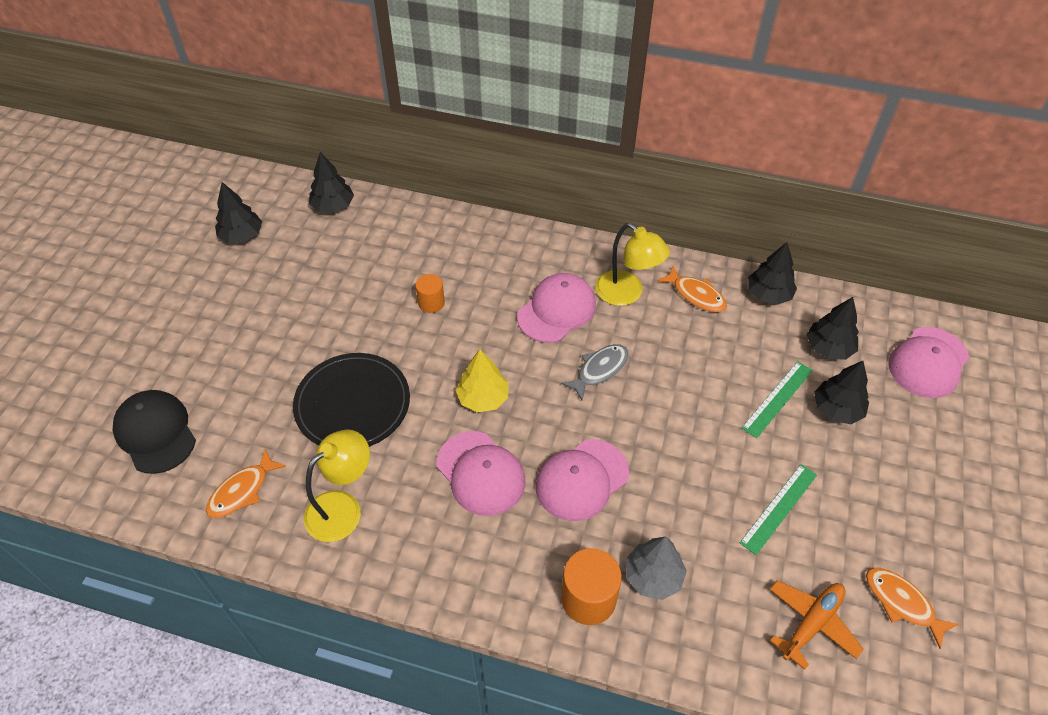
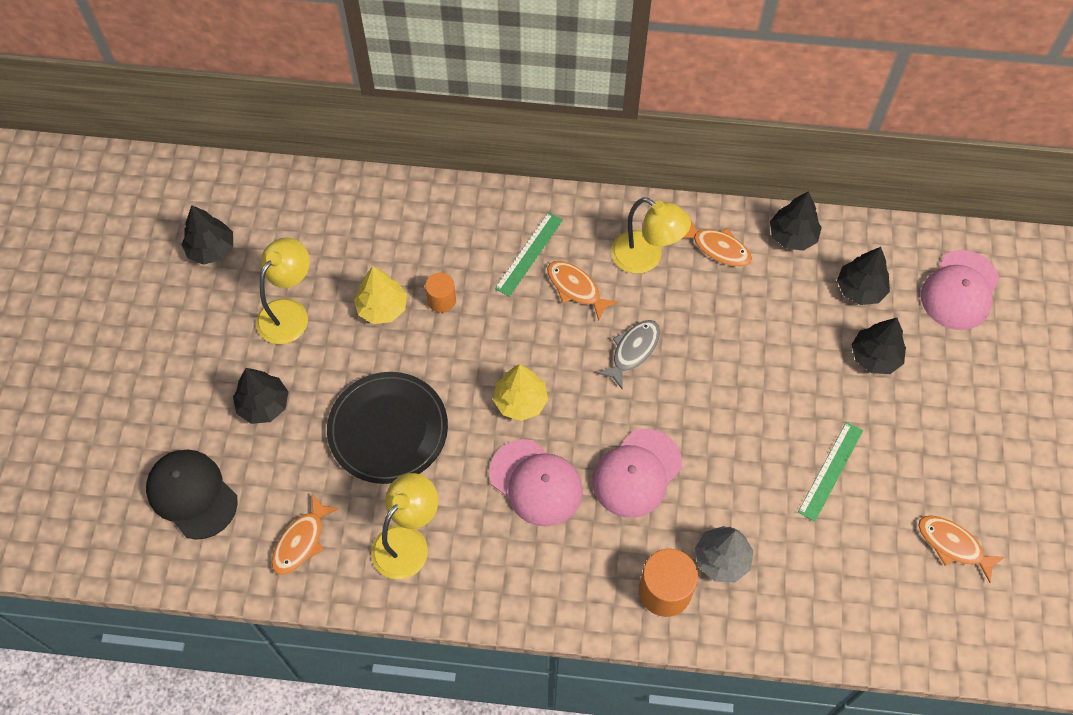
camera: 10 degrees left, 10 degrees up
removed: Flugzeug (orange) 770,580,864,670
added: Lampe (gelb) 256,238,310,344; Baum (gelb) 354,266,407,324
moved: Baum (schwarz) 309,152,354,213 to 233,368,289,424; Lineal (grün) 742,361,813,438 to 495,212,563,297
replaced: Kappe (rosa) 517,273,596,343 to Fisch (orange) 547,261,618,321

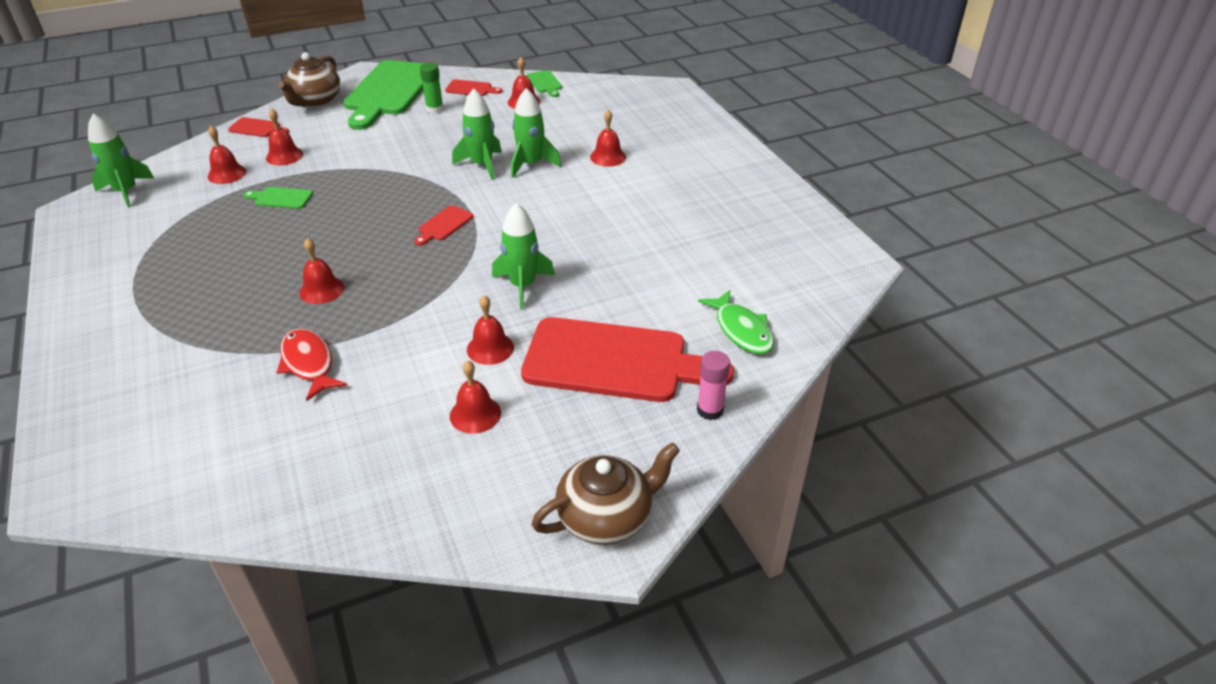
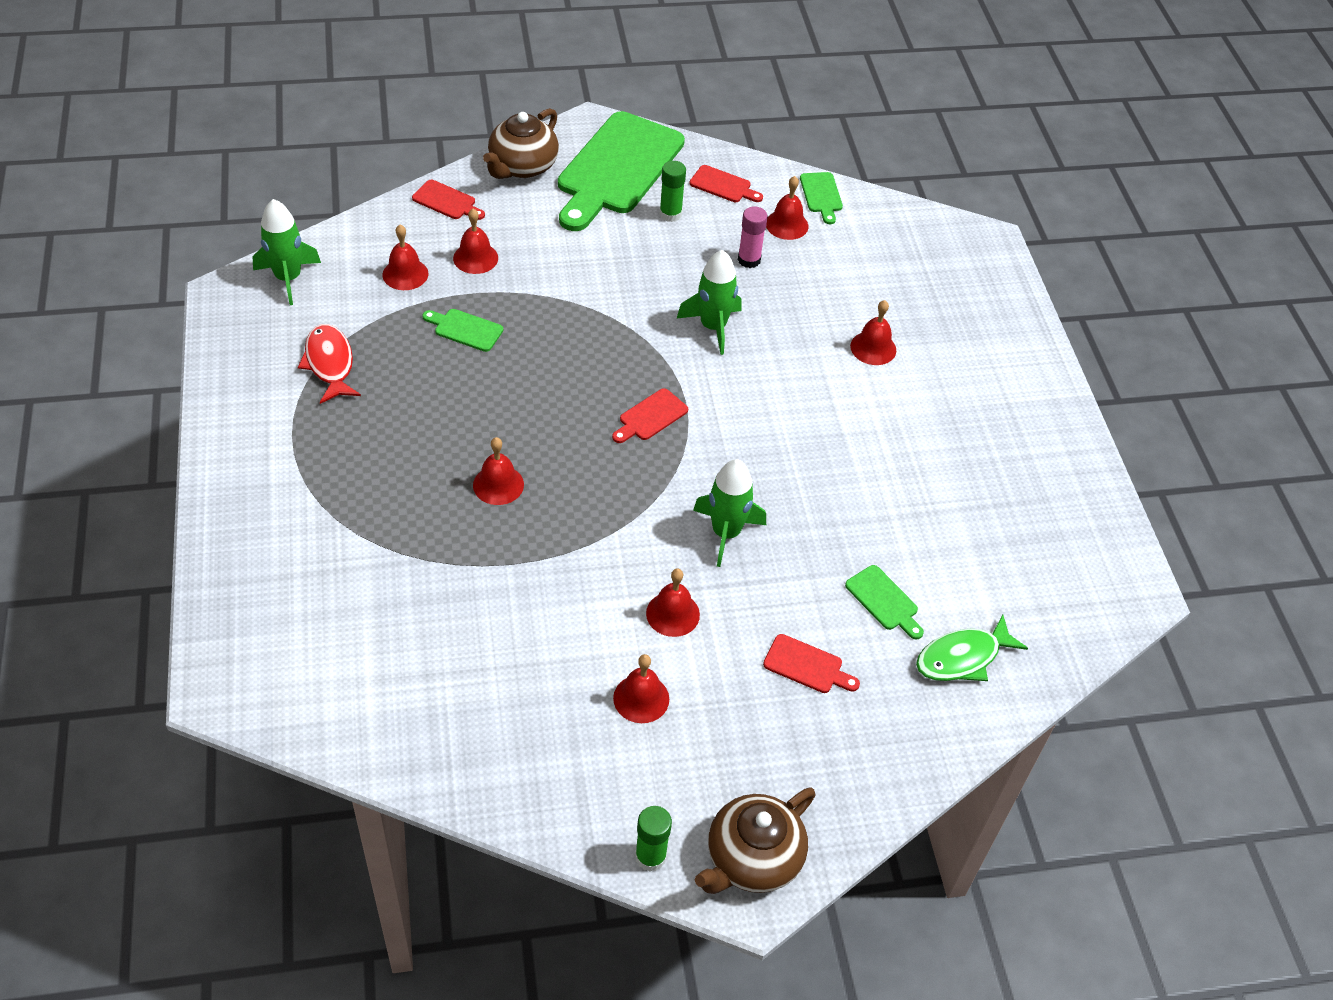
camera: 10 degrees right, 10 degrees up
removed: Rakete (grün) 511,88,561,178
added: Klebestift (grün) 635,806,672,872; Schneidebrett (grün) 845,565,924,639
moved: Fisch (rot) 277,328,347,401 to 298,324,361,404; Klebestift (rosa) 697,351,730,420 to 738,206,768,268
turned: Teekanne (braun) 531,442,680,545 = 695,787,815,894 150 degrees clockwise; Fisch (grün) 698,290,774,354 = 916,615,1028,681 75 degrees clockwise
resized: Schneidebrett (rot) 521,317,734,402 = 763,634,860,693 x0.41

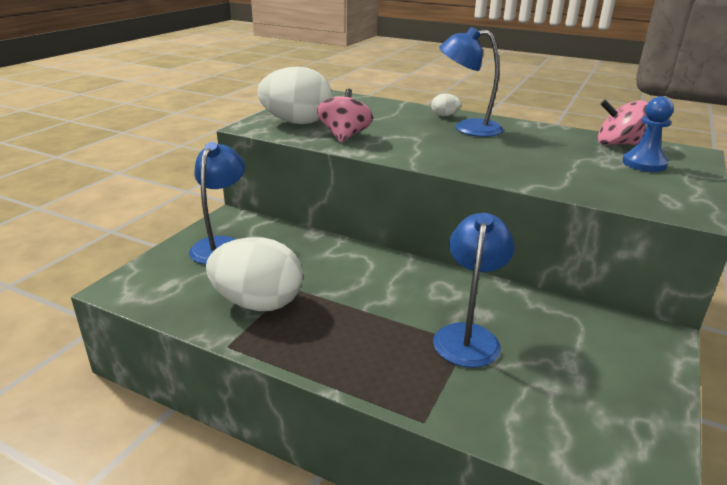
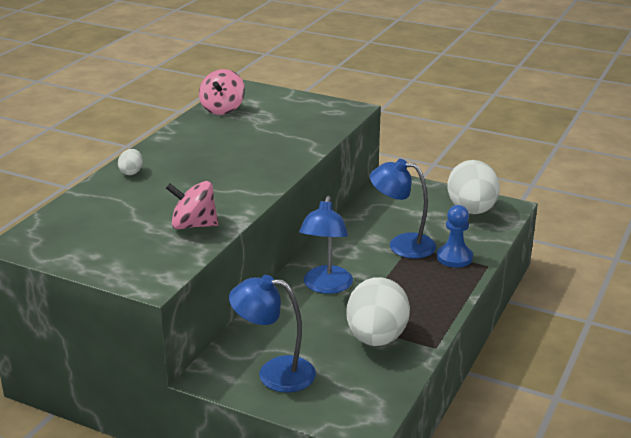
camera: 90 degrees left, 0 degrees up
moved: Ei (weiß) 258,67,332,124 to 447,160,500,214; Lampe (blau) 439,27,503,137 to 299,196,353,294; Bauer (blau) 622,96,674,172 to 437,205,473,268

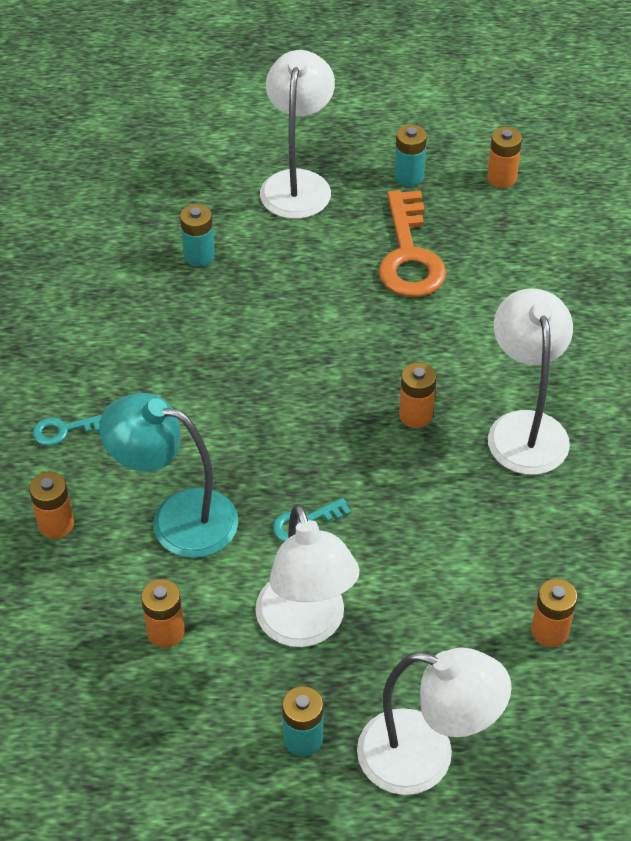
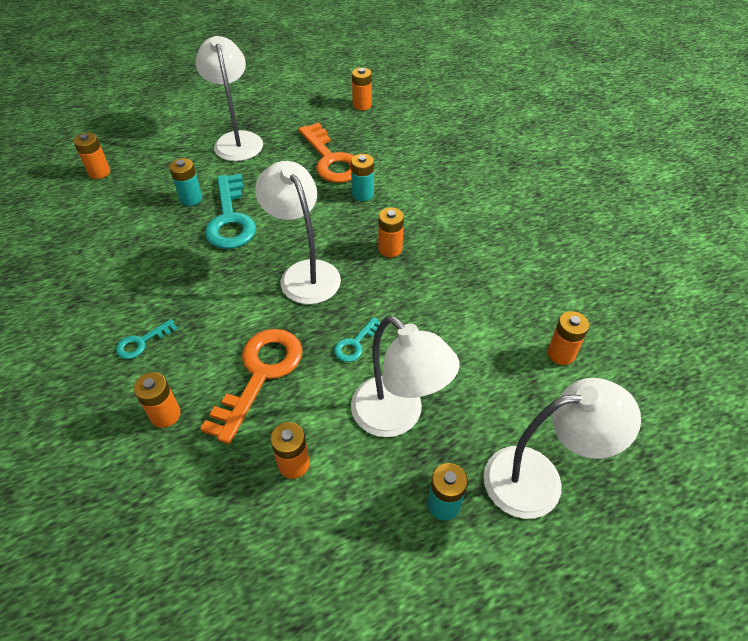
camera: 25 degrees left, 0 degrees up
added: Batterie (orange) 74,133,110,179; Schlüssel (türkis) 205,174,256,249
moved: Batterie (türkis) 394,125,427,186 to 351,154,374,201; Lampe (weiß) 488,288,573,475 to 255,161,341,304
replaced: Lampe (türkis) 99,393,238,558 to Schlüssel (orange) 200,329,302,444

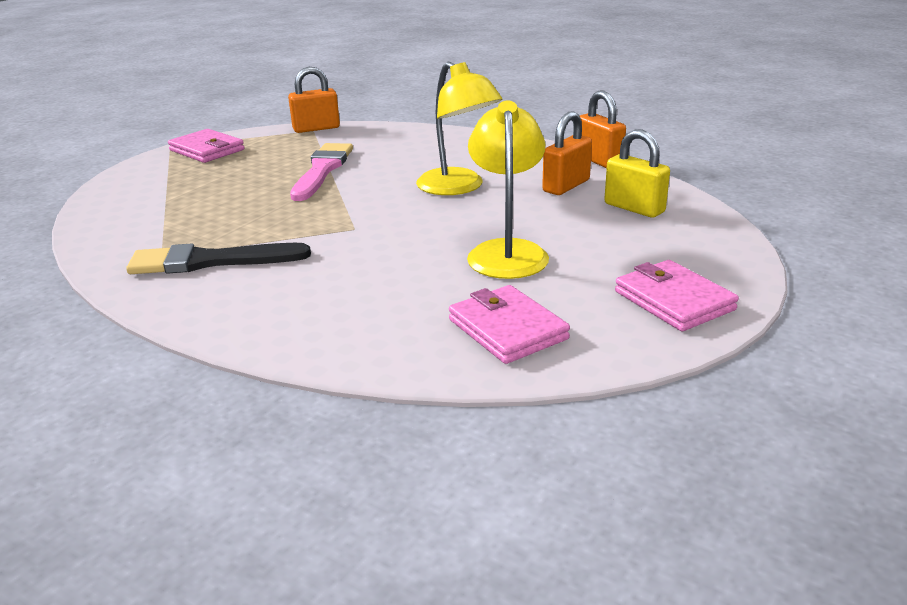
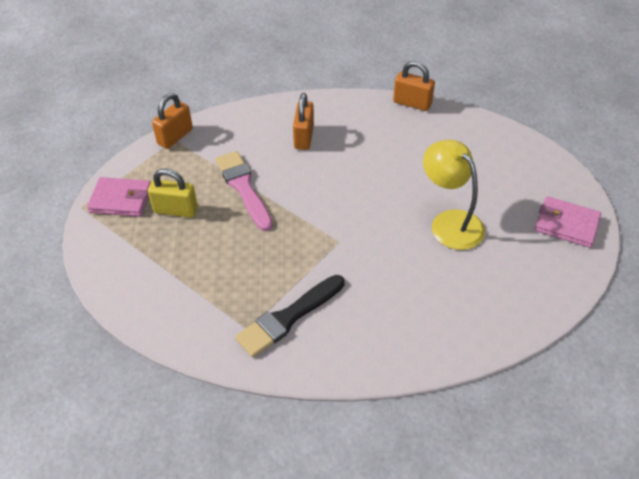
camera: 35 degrees left, 20 degrees up
removed: Lampe (gelb) 416,62,502,195; Geldbörse (rosa) 449,285,570,364
moved: Vorhängeschloss (orange) 542,111,592,195 to 293,93,314,150; Vorhängeschloss (gelb) 604,129,670,218 to 148,169,198,218

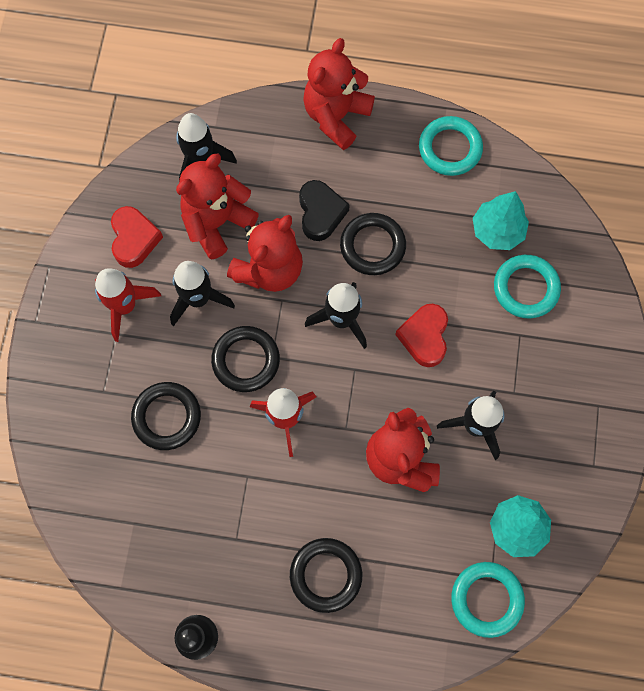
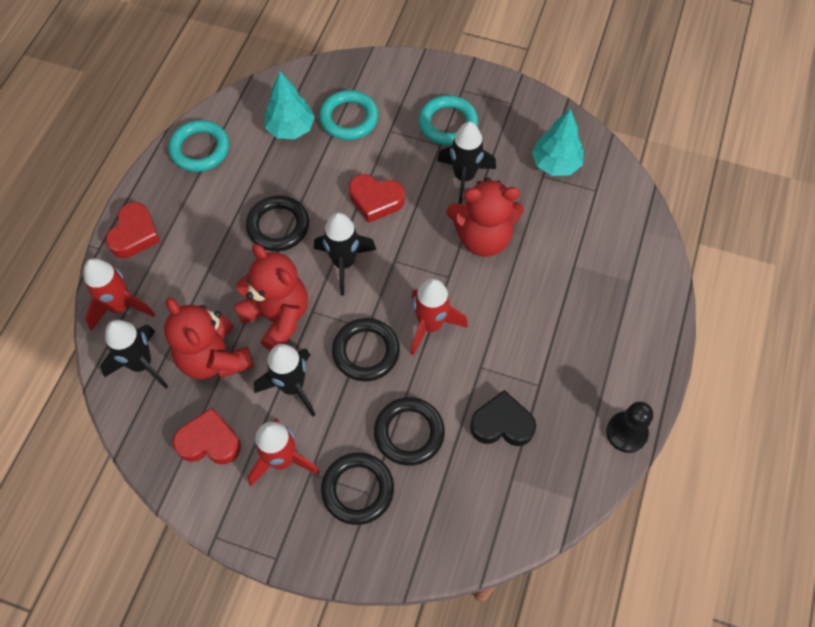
camera: 80 degrees left, 10 degrees down
added: Rakete (rot) 83,258,155,331
moved: Ring (schwarz) 290,538,362,613 to 321,453,394,525; Herz (schwarz) 299,180,350,241 to 470,390,536,446; Ring (türkis) 451,562,525,638 to 419,95,478,146
replaced: Teddybär (rot) 303,38,375,150 to Herz (rot) 105,202,160,258

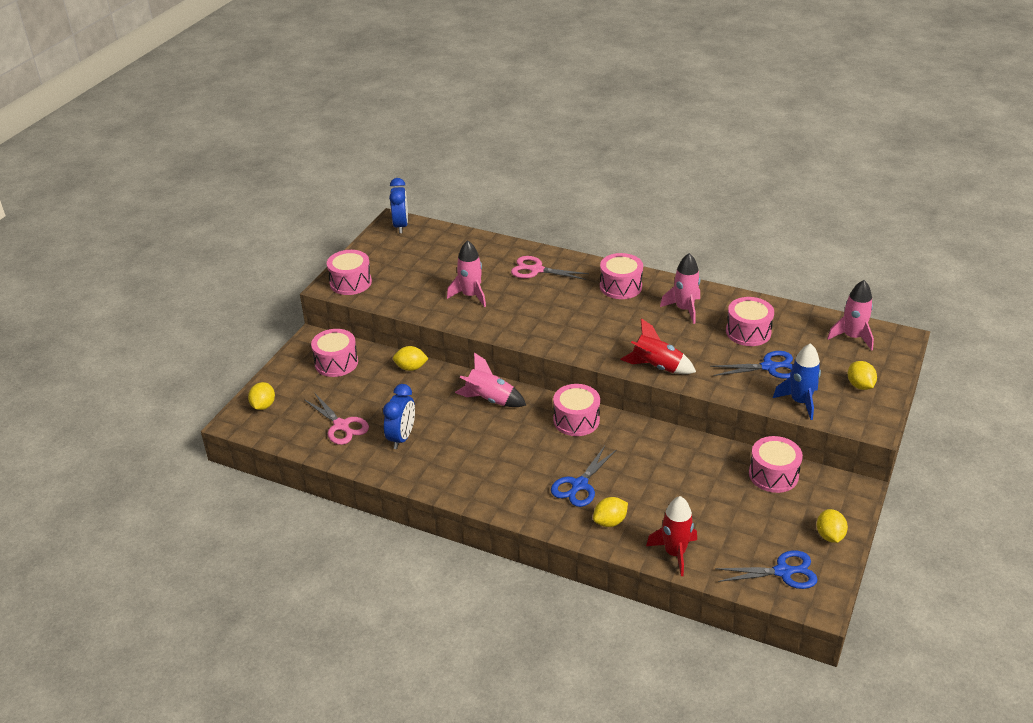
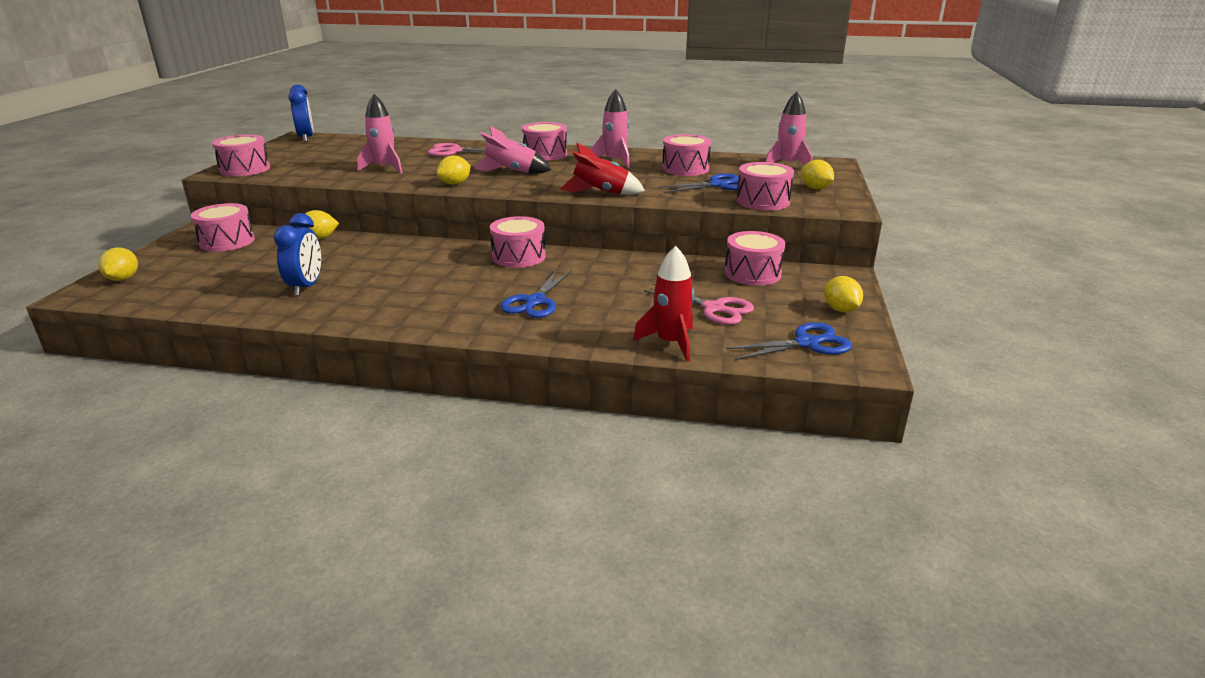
camera: 15 degrees left, 10 degrees down
moved: Schere (rosa) 305,394,369,445 to 644,283,754,325; Rakete (rosa) 455,353,526,407 to 473,126,551,173; Zitrone (gelb) 593,497,628,527 to 436,156,471,185
replaced: Rakete (blau) 773,343,821,420 to Trommel (rosa) 736,162,794,211

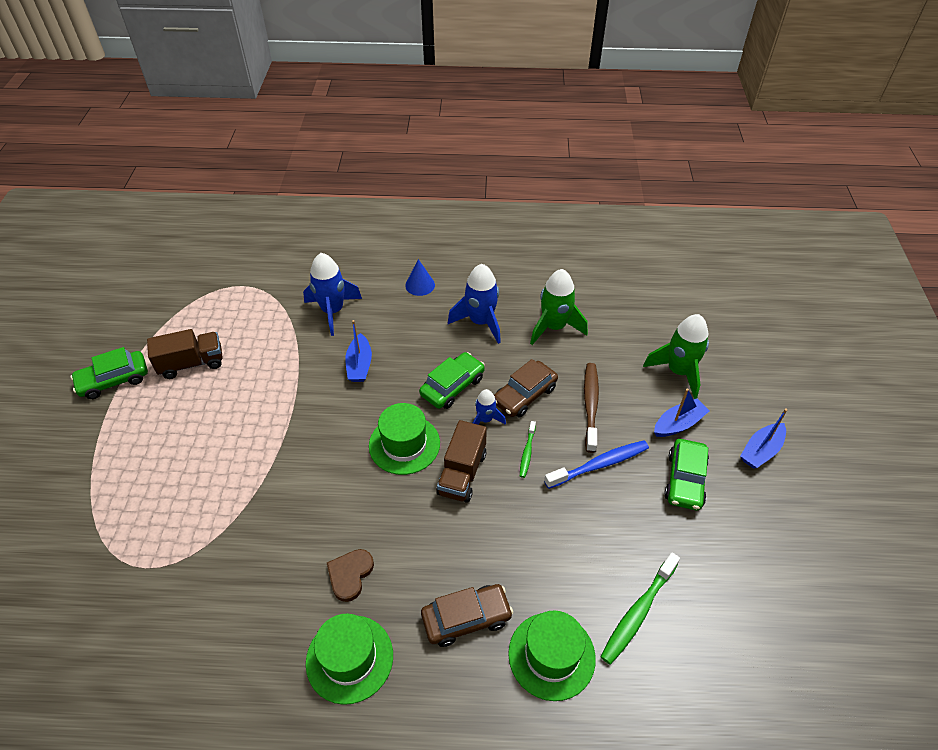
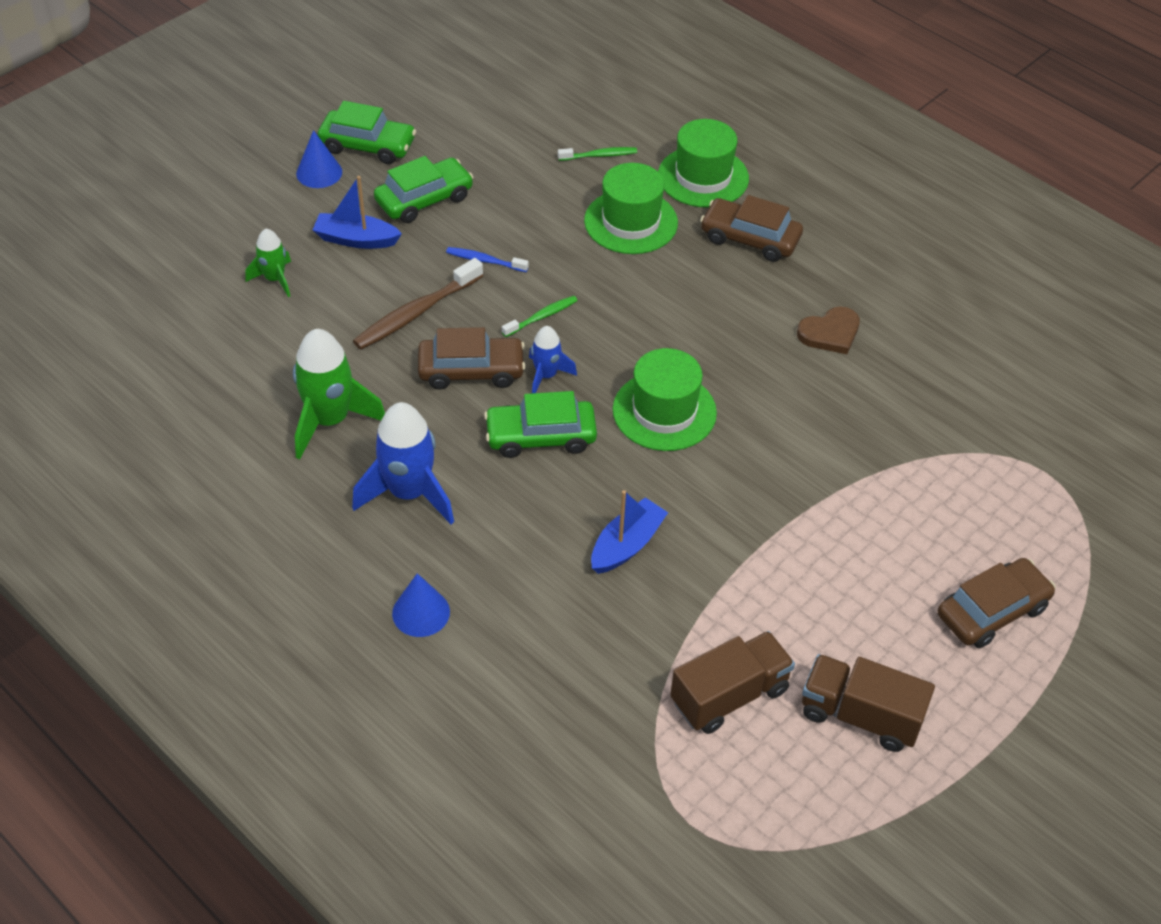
camera: 140 degrees left, 0 degrees up
removed: Rakete (blau) 303,253,362,336
added: Auto (braun) 938,558,1055,648
moved: Auto (grün) 70,347,148,399 to 318,101,416,164; Hut (grün) 306,614,393,705 to 584,163,678,254; Lastwagen (braun) 436,420,487,503 to 670,631,795,734
replaced: Boot (blau) 740,408,787,469 to Kegel (blau) 296,130,342,188
resized: Zahnbürste (blau) 544,440,649,489 = 446,247,529,272 x0.56; Zahnbürste (grün) 600,552,680,665 = 558,147,637,161 x0.56; Rakete (grün) 643,314,709,399 = 245,229,291,297 x0.56

